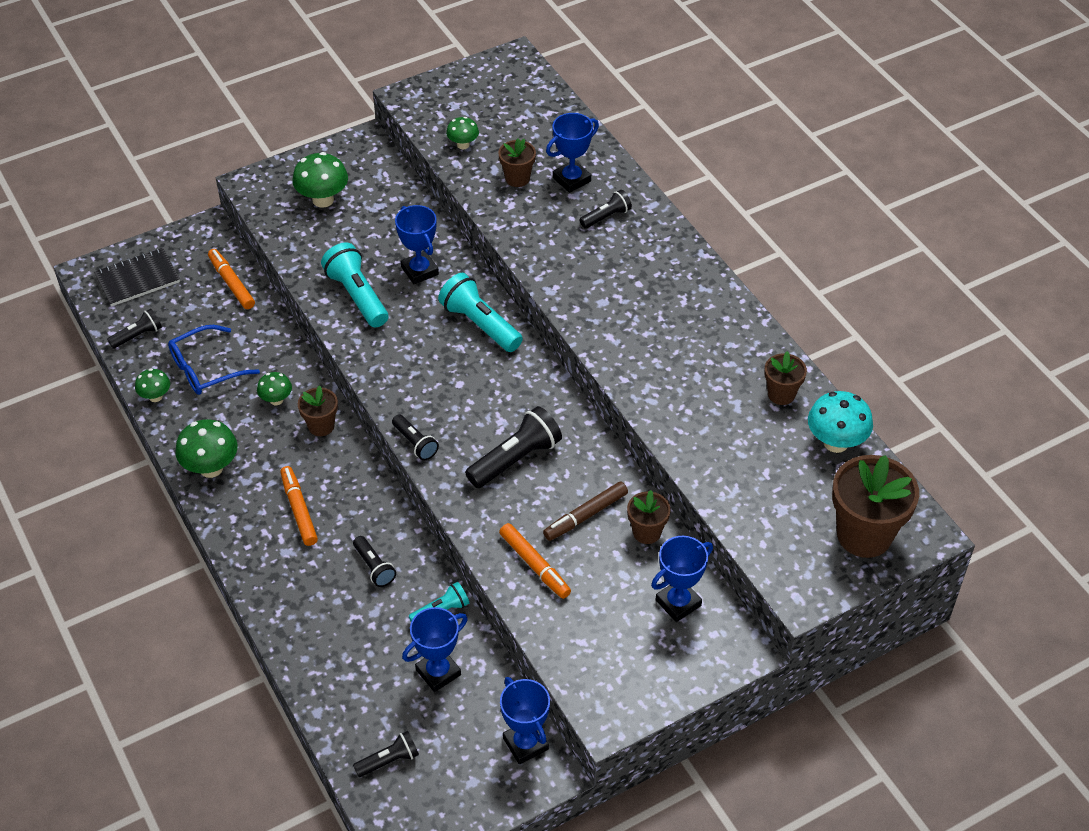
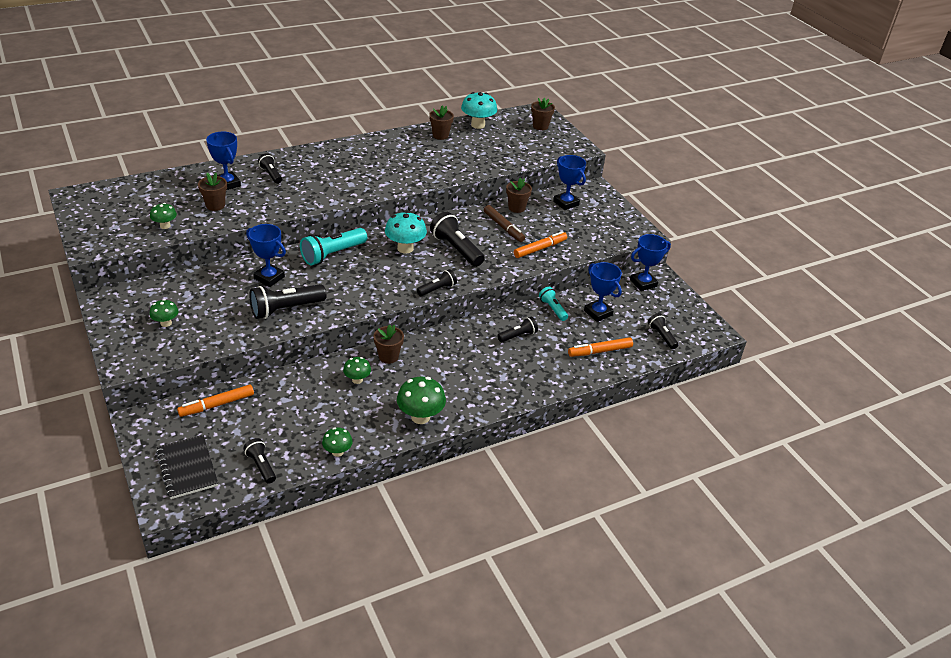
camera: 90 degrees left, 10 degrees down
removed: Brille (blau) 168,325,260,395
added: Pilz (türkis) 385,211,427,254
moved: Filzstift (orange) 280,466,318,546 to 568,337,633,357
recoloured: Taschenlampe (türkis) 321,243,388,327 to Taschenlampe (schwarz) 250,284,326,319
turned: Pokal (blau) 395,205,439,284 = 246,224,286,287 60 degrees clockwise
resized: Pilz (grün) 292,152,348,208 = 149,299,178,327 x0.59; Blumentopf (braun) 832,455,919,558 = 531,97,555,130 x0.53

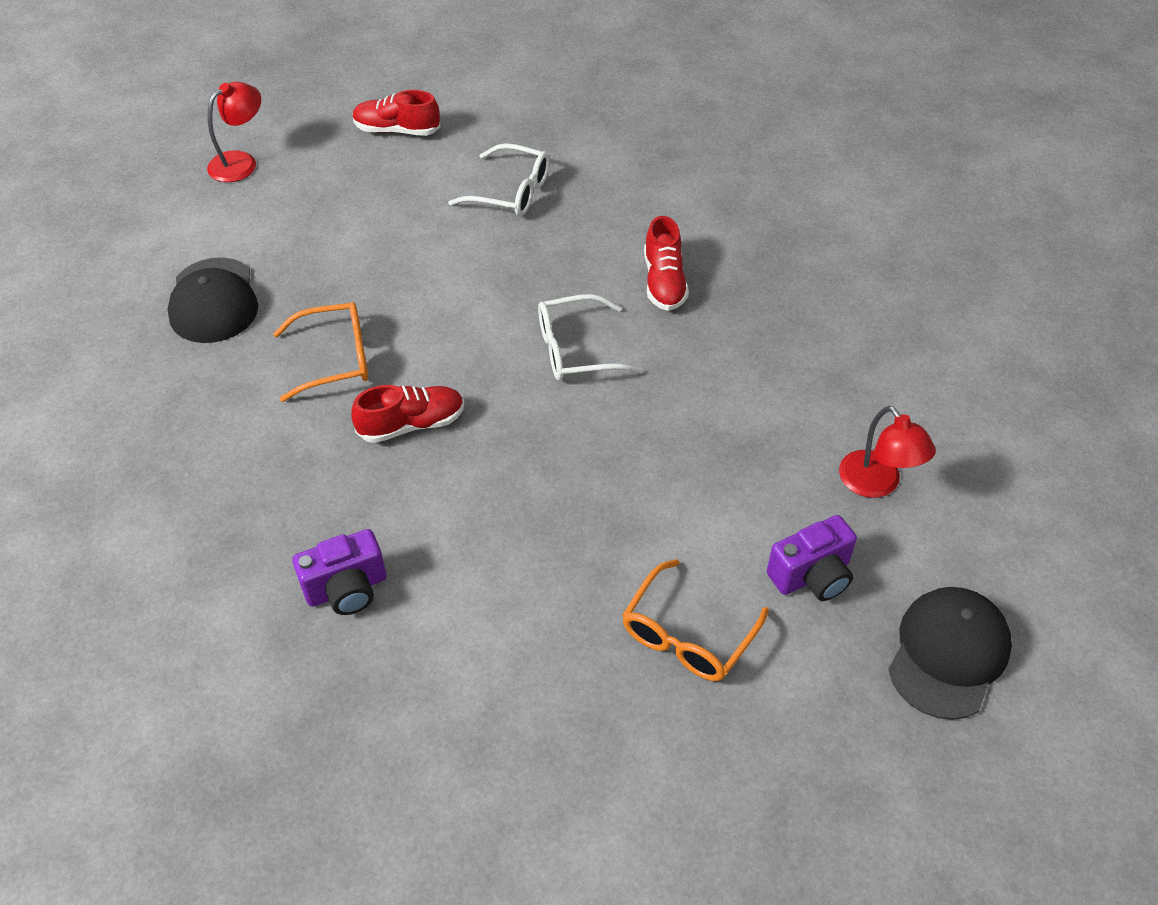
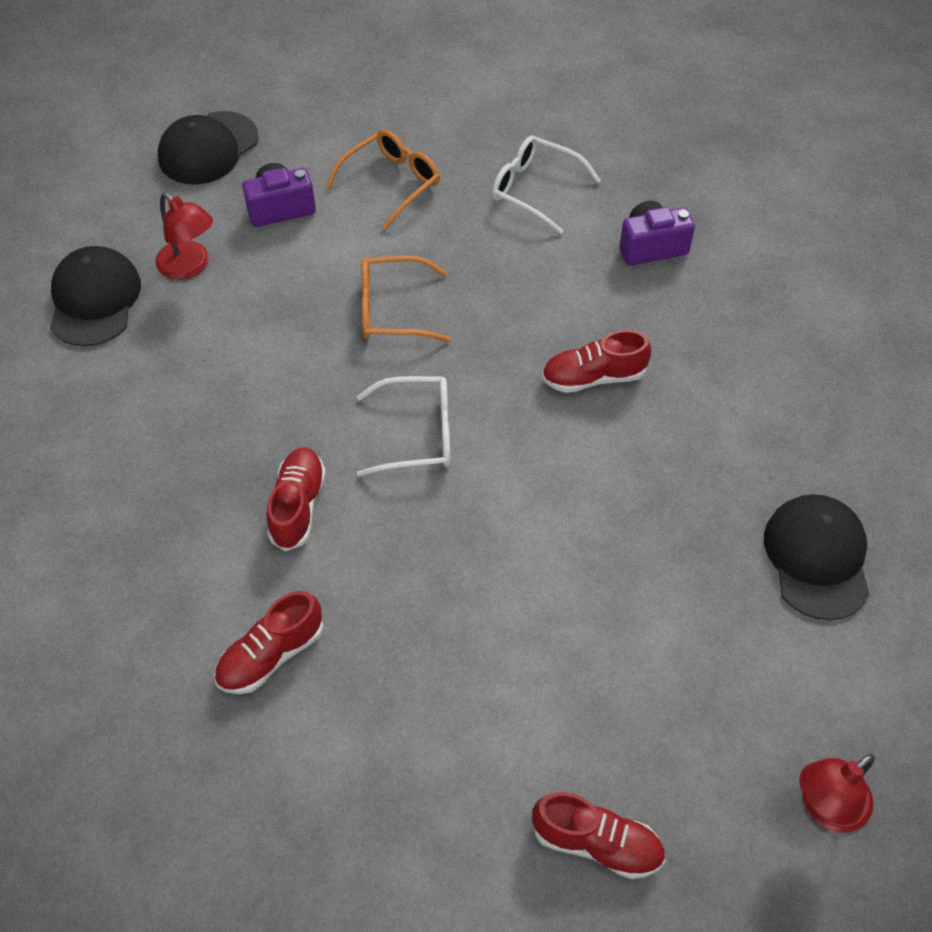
camera: 170 degrees left, 5 degrees up
added: Kappe (schwarz) 50,246,141,347; Schuh (rot) 214,591,324,694
moved: Brille (orange) 273,302,368,402 to 361,255,451,342; Brille (weiß) 448,143,550,216 to 492,135,601,234
turned: Lampe (rot) 839,406,936,498 = 156,193,213,280 150 degrees clockwise

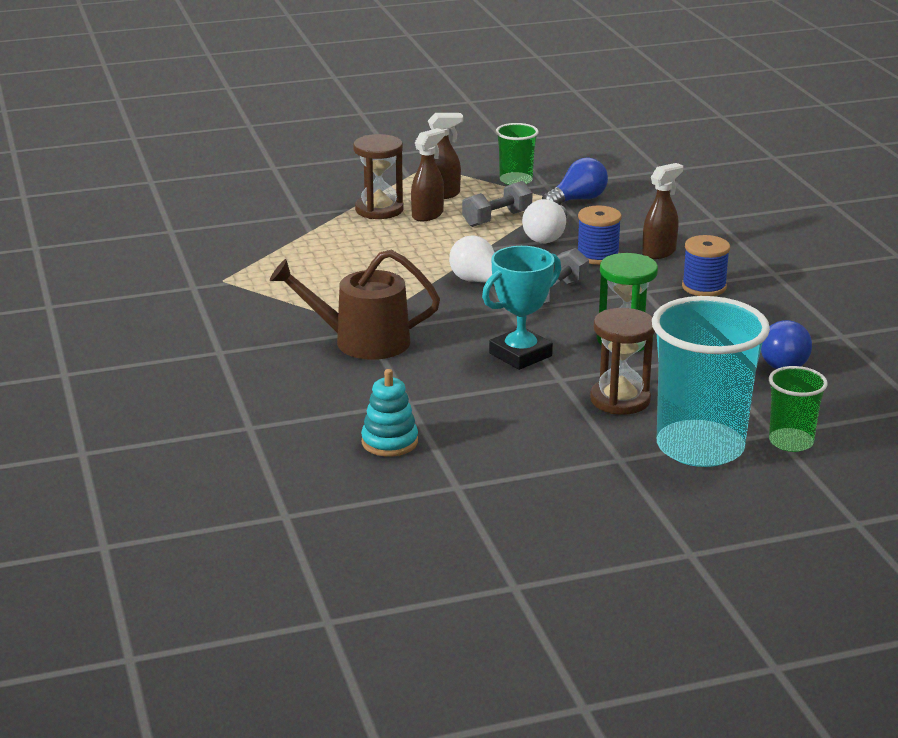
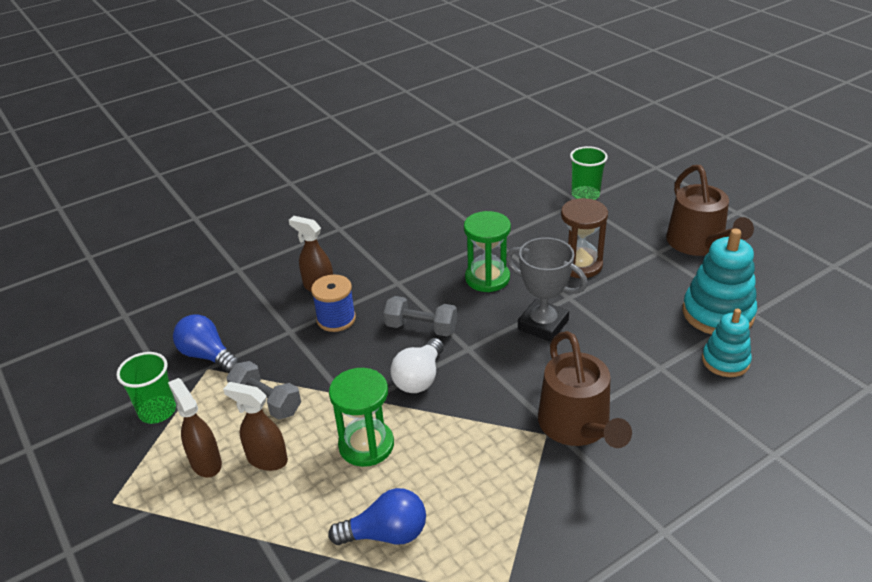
camera: 105 degrees left, 10 degrees up
removed: Sanduhr (braun) 353,134,404,219; Glühbirne (weiß) 522,199,567,243; Becher (türkis) 652,296,770,467; Garnrolle (blau) 682,235,730,296
added: Sanduhr (grün) 329,368,394,467; Gießkanne (braun) 666,165,754,256; Stapelspielzeug (türkis) 682,229,757,335
moved: Glühbirne (blau) 761,320,812,369 to 328,488,426,545
recoloured: Pokal (türkis) 482,246,561,370 to Pokal (grau) 506,237,588,342

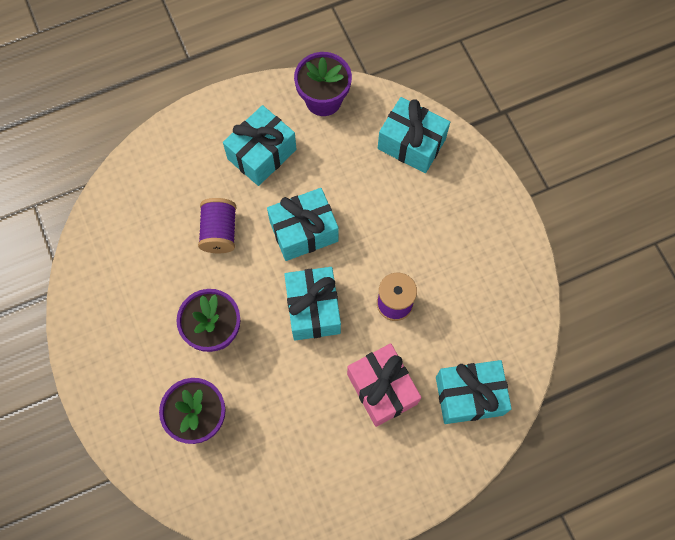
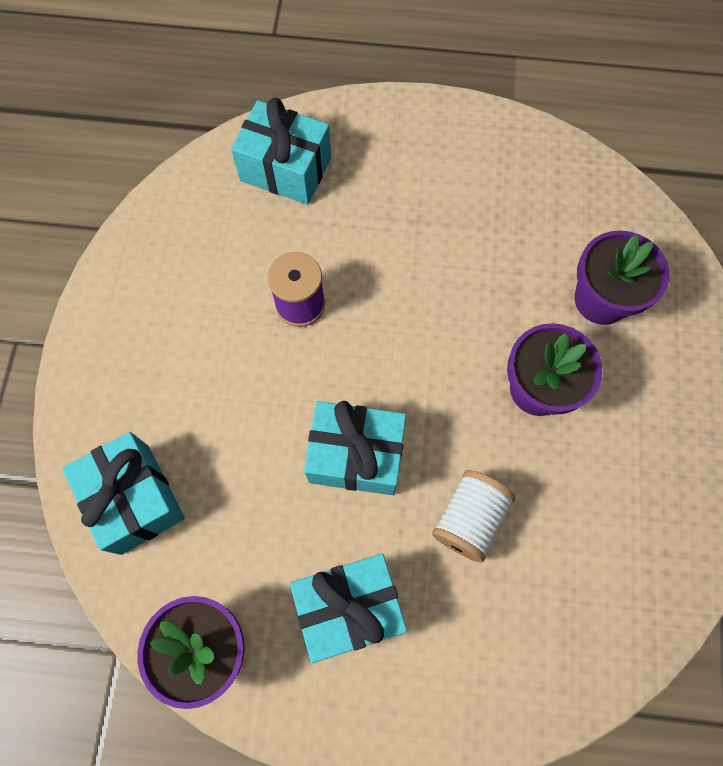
camera: 150 degrees left, 0 degrees up
removed: Geschenk (türkis) 284,267,341,340; Geschenk (rosa) 347,344,421,427
recoloured: Garnrolle (lila) 198,198,236,253 to Garnrolle (weiß) 432,470,515,563

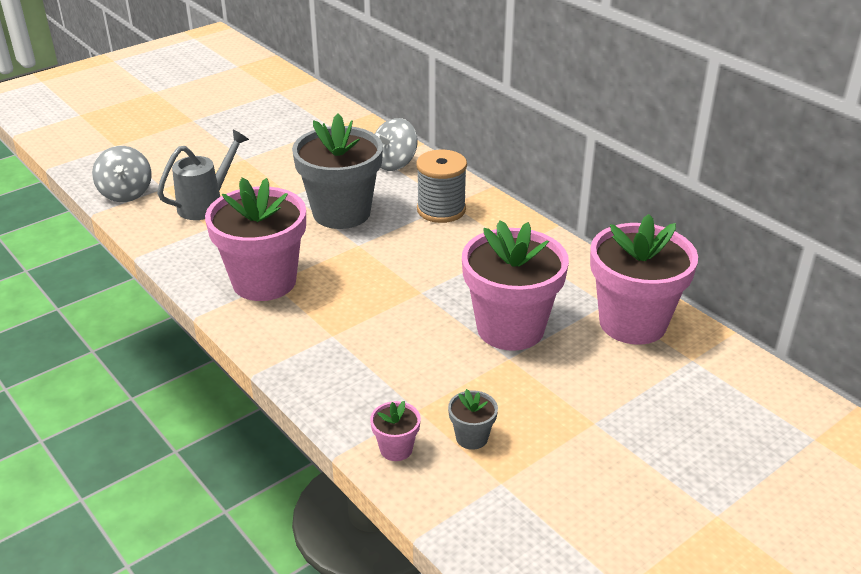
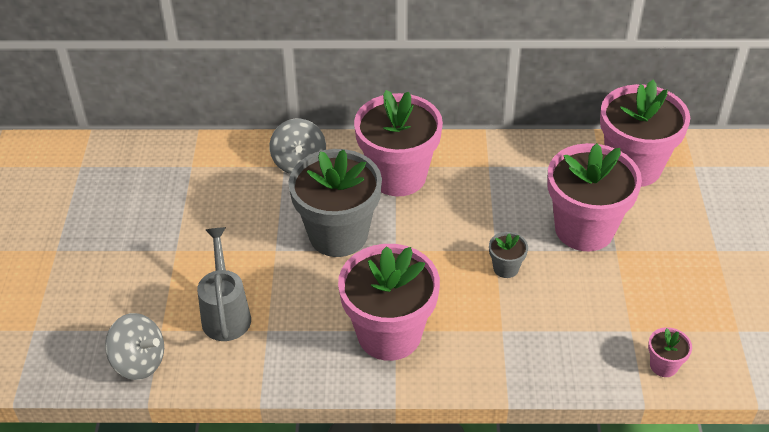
camera: 50 degrees left, 10 degrees up
moved: Blumentopf (grau) 448,389,498,450 to 489,232,528,278
replaced: Garnrolle (grau) 416,150,467,223 to Blumentopf (rosa) 354,90,443,196

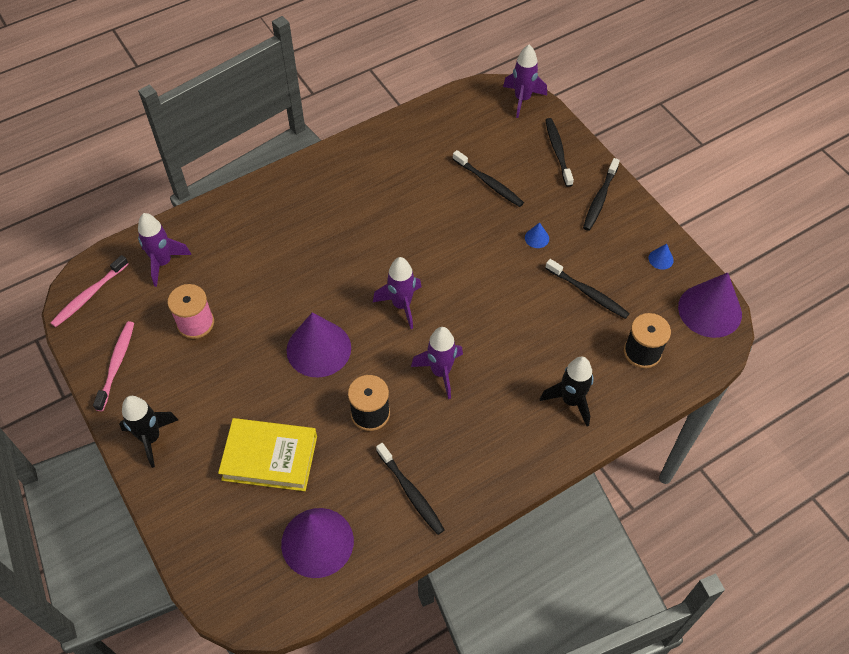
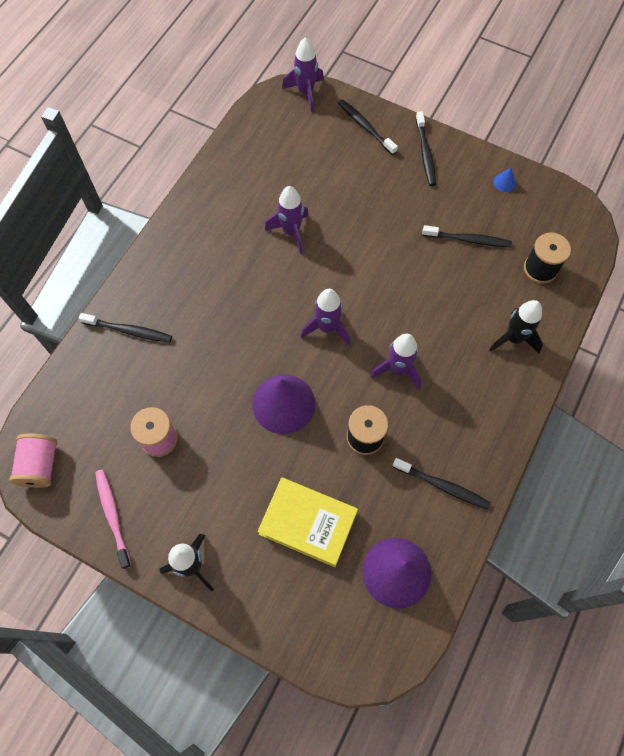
camera: 30 degrees left, 10 degrees up
removed: Kegel (blau) 525,222,549,248; Kegel (lila) 678,272,742,338
moved: Rakete (lila) 138,213,191,287 to 265,186,309,254; Zahnbürste (schwarz) 453,150,524,207 to 79,313,172,343
replaced: Zahnbürste (rosa) 51,255,129,327 to Garnrolle (rosa) 9,433,58,488
turned: Buch (gelb) 218,418,317,491 = 258,478,358,567 45 degrees clockwise

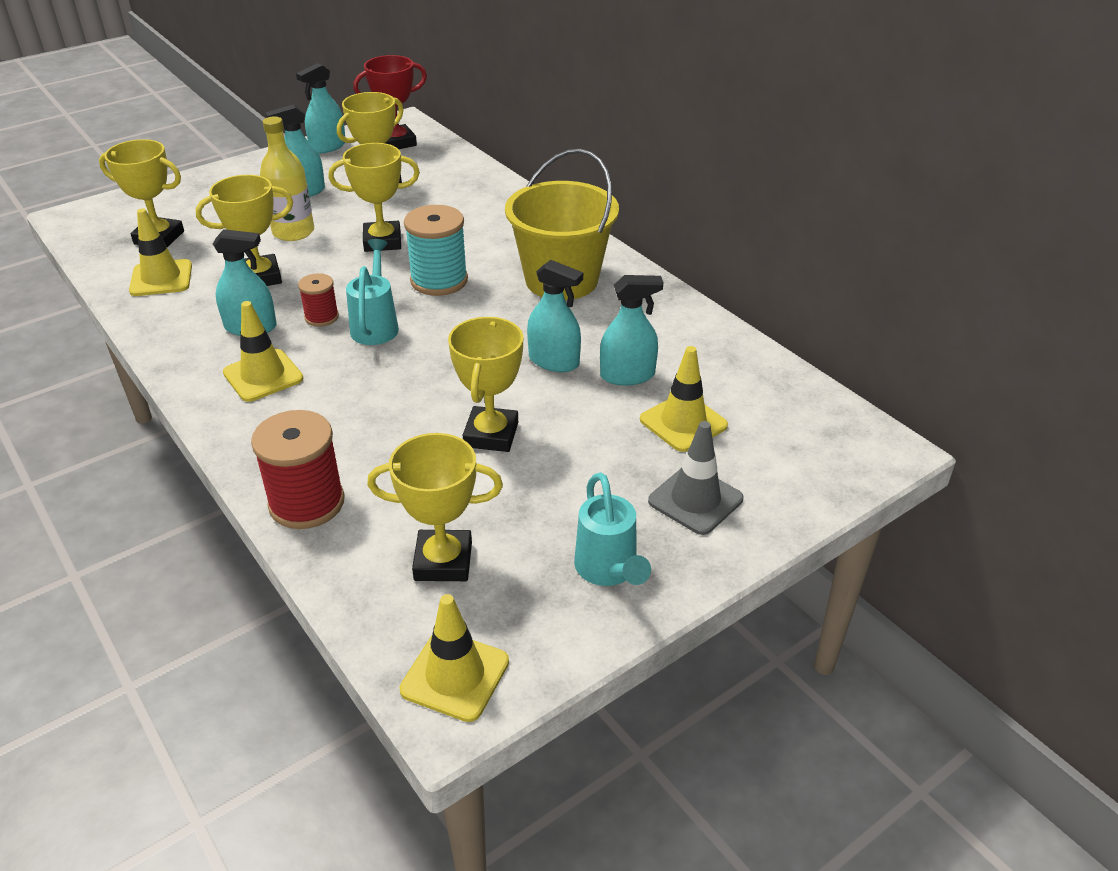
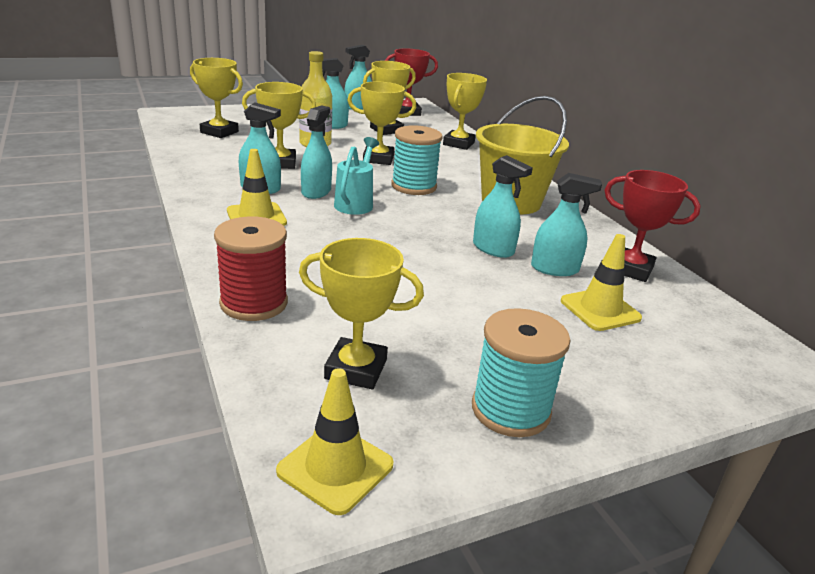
camera: 10 degrees right, 10 degrees down
removed: Leitkegel (gelb) 129,208,192,296; Leitkegel (grau) 648,421,743,535
added: Pokal (rot) 605,170,701,282
moved: Pokal (gelb) 448,317,523,452 to 443,73,487,150
replaced: Garnrolle (rot) 298,273,339,326 to Sprühflasche (türkis) 301,106,332,199; Gießkanne (türkis) 574,472,651,586 to Garnrolle (türkis) 472,308,571,437

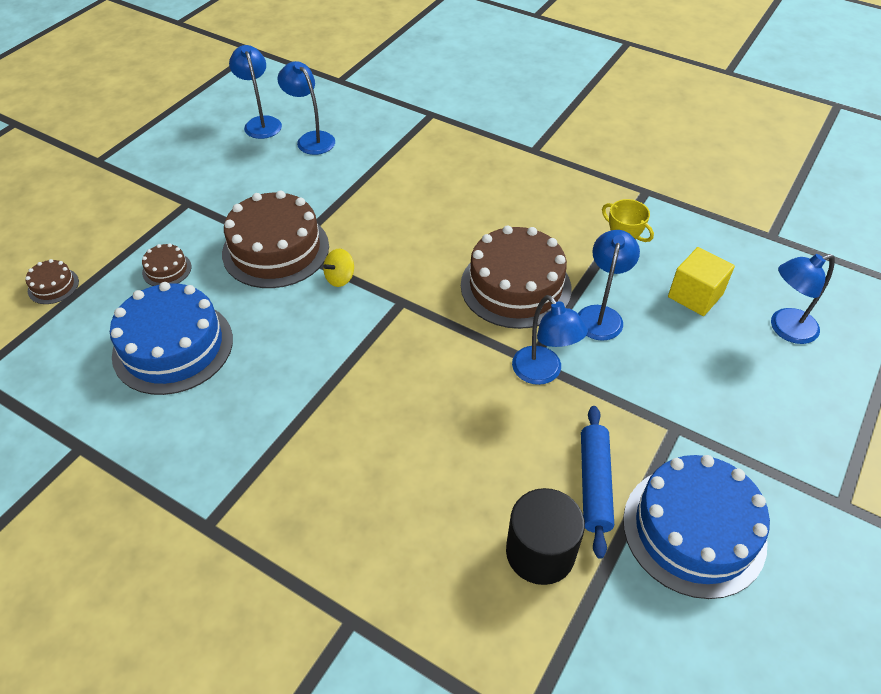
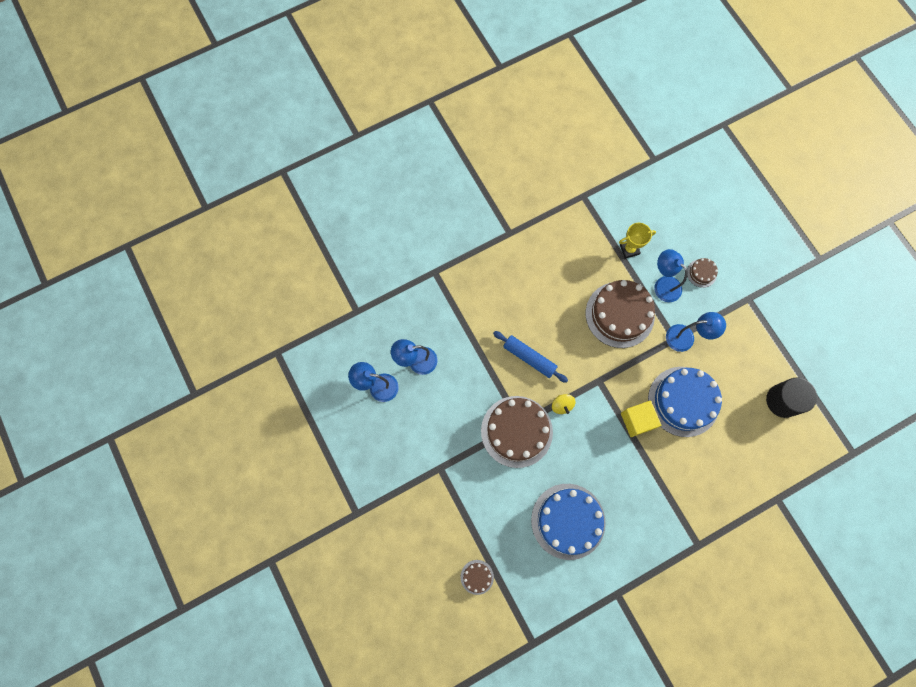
camera: 60 degrees left, 25 degrees up
removed: Lampe (blau) 771,254,835,344
moved: Kuchen (braun) 142,243,192,286 to 687,258,718,288; Nudelholz (blau) 581,406,614,559 to 493,331,568,383; Kuchen (blau) 623,455,770,599 to 648,367,722,437; Kubus (gelb) 668,247,735,316 to 621,401,661,437

